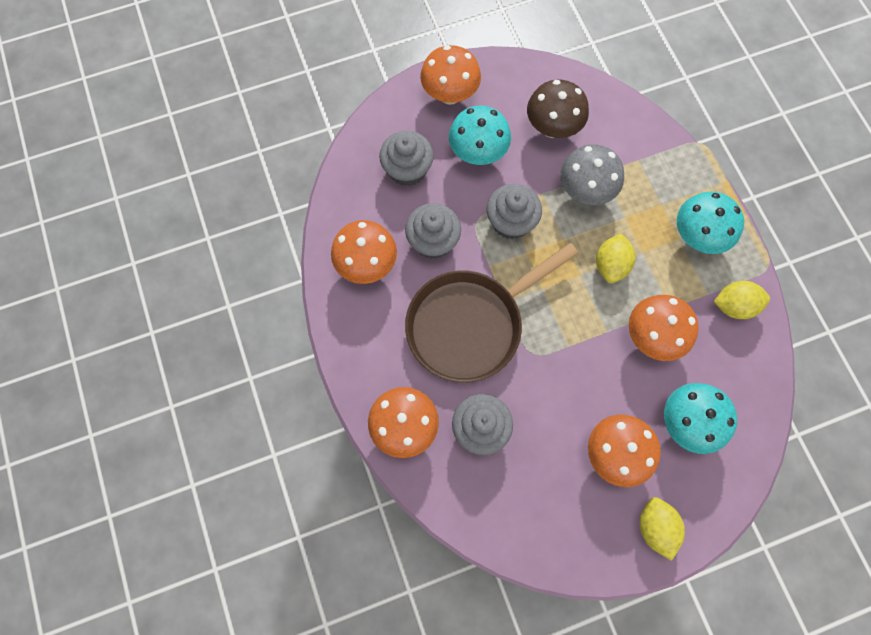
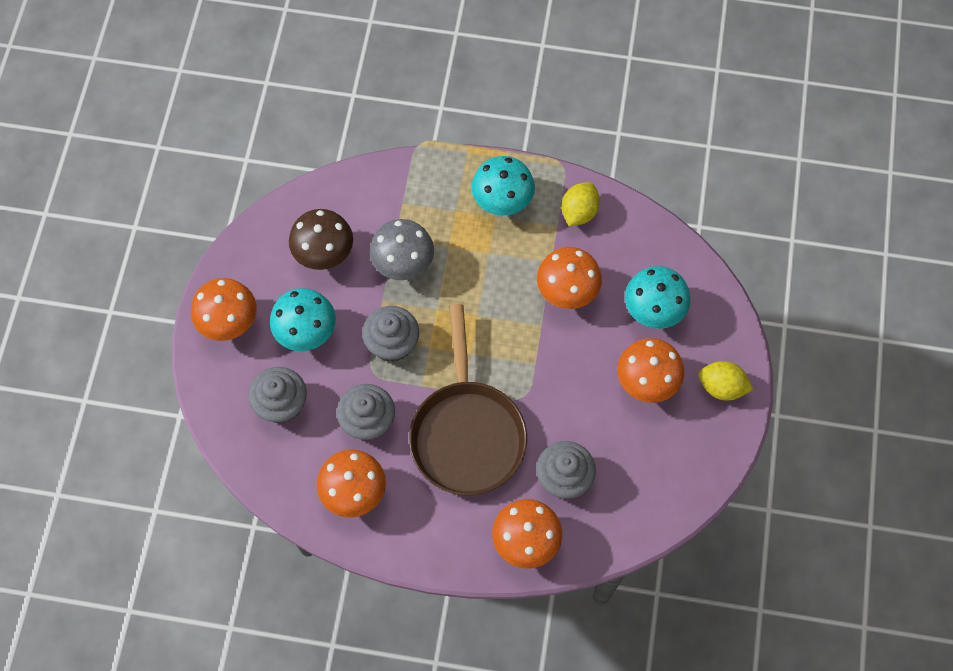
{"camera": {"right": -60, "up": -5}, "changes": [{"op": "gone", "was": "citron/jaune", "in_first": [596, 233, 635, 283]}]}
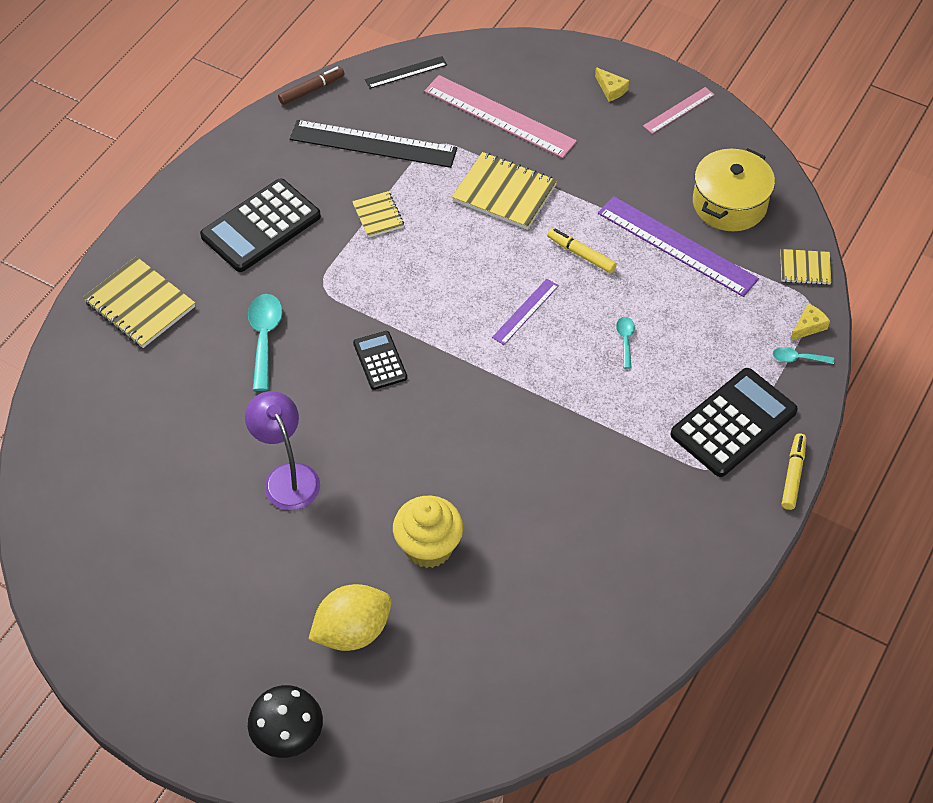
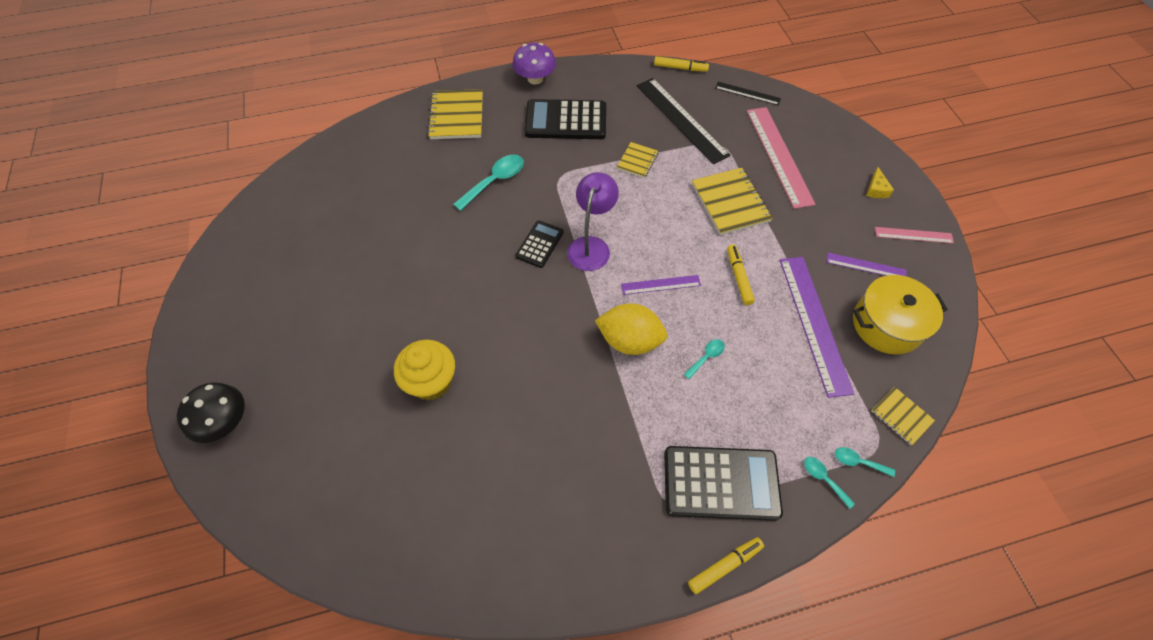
{"camera": {"right": 45, "up": 5}, "changes": [{"op": "new", "now": "champignon/violet", "in_second": [512, 43, 556, 85]}, {"op": "shifted", "was": "lampe/violet", "in_first": [245, 391, 320, 510], "in_second": [567, 172, 619, 271]}, {"op": "shifted", "was": "citron/jaune", "in_first": [308, 584, 392, 651], "in_second": [595, 304, 667, 355]}, {"op": "repainted", "was": "feutre/marron", "now": "feutre/jaune", "in_first": [278, 67, 345, 105], "in_second": [654, 56, 709, 72]}, {"op": "new", "now": "règle/violet", "in_second": [826, 253, 907, 277]}, {"op": "swapped", "was": "fromage/jaune", "now": "cuillère/turquoise", "in_first": [790, 303, 830, 341], "in_second": [835, 447, 895, 477]}]}
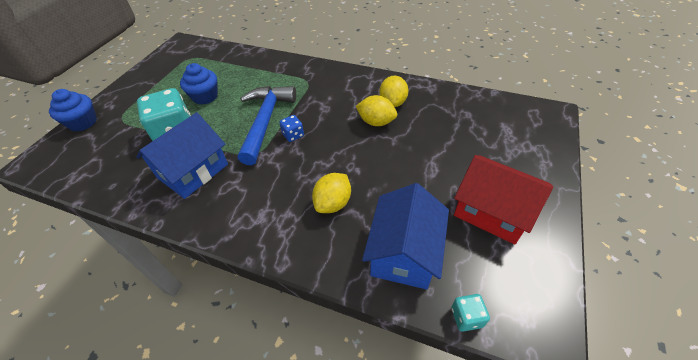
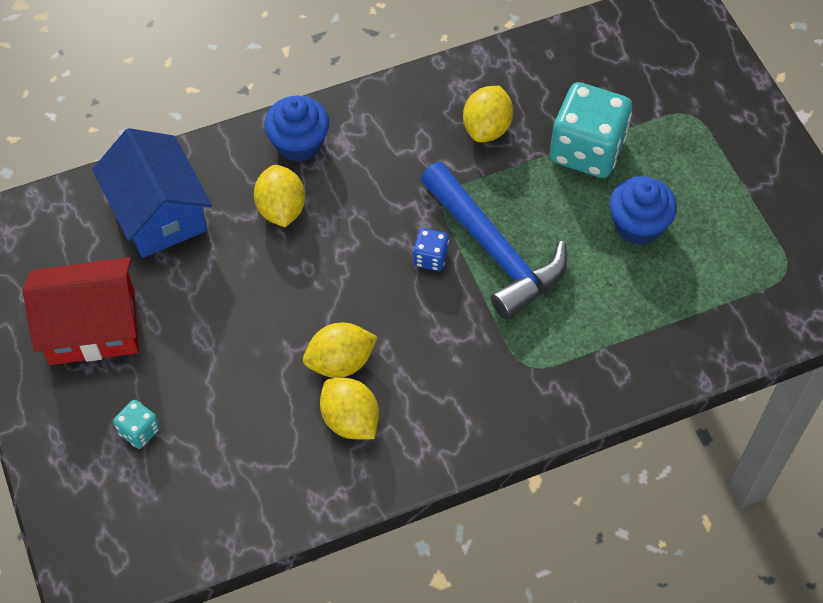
{"camera": {"right": 135, "up": 10}, "changes": [{"op": "shifted", "was": "dé/turquoise", "in_first": [451, 294, 490, 332], "in_second": [113, 400, 160, 449]}, {"op": "shifted", "was": "muffin/bleu", "in_first": [49, 89, 97, 131], "in_second": [264, 96, 329, 162]}, {"op": "swapped", "was": "maison/bleu", "now": "citron/jaune", "in_first": [136, 112, 228, 199], "in_second": [463, 86, 513, 142]}]}
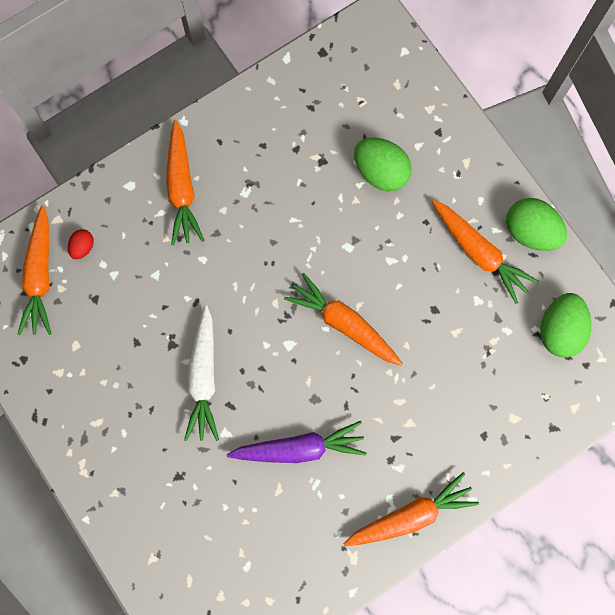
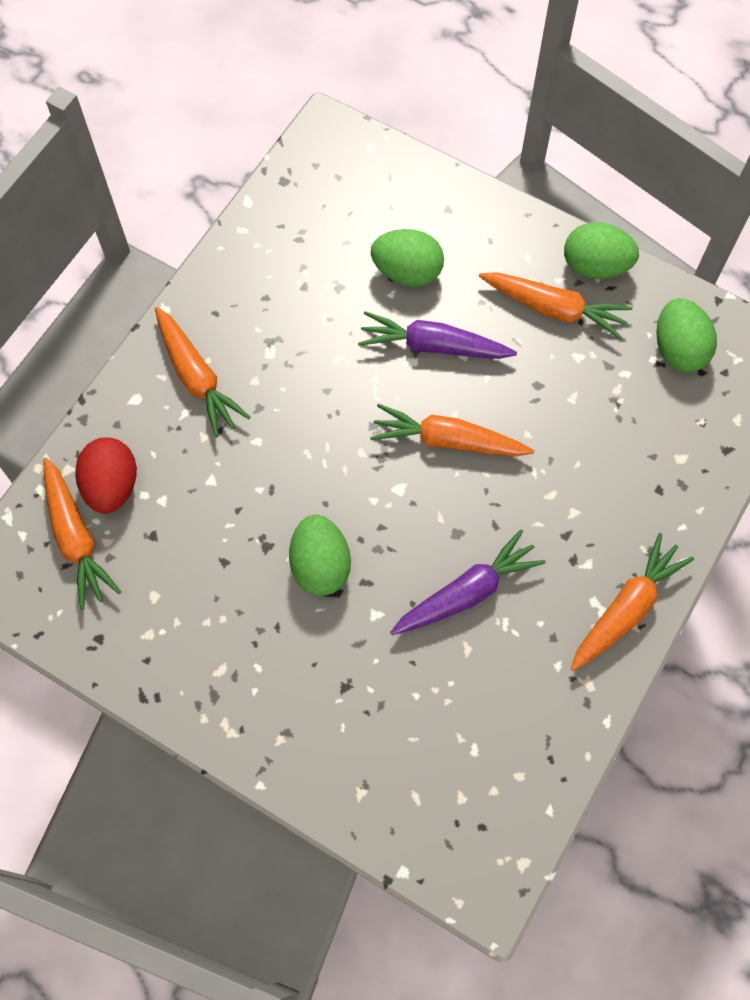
{"camera": {"right": -25, "up": -10}, "changes": [{"op": "scaled", "was": "œuf/rouge", "in_first": [68, 229, 94, 259], "in_second": [75, 437, 137, 514], "ratio": 1.99}, {"op": "swapped", "was": "carotte/blanc", "now": "œuf/vert", "in_first": [184, 305, 219, 441], "in_second": [289, 515, 351, 596]}, {"op": "new", "now": "carotte/violet", "in_second": [358, 311, 517, 359]}]}
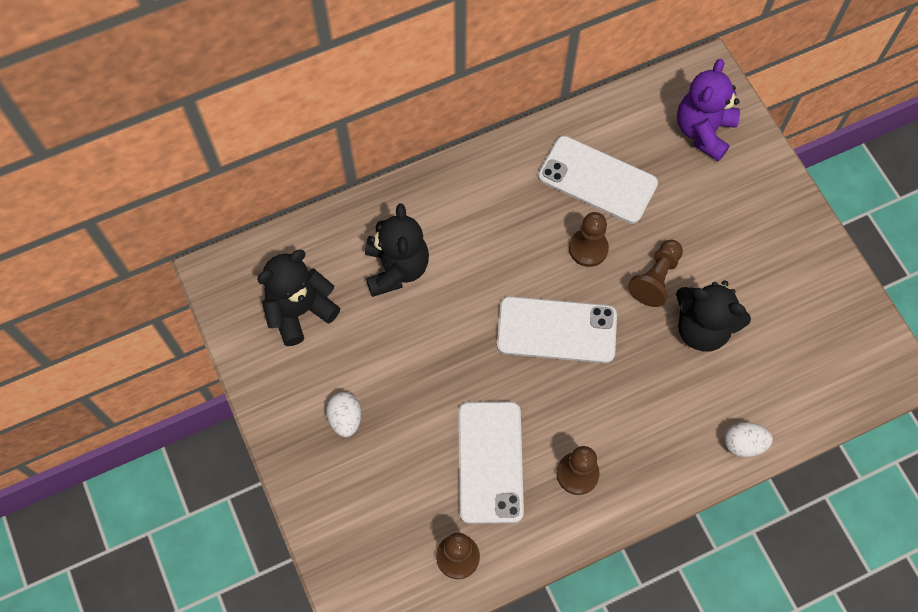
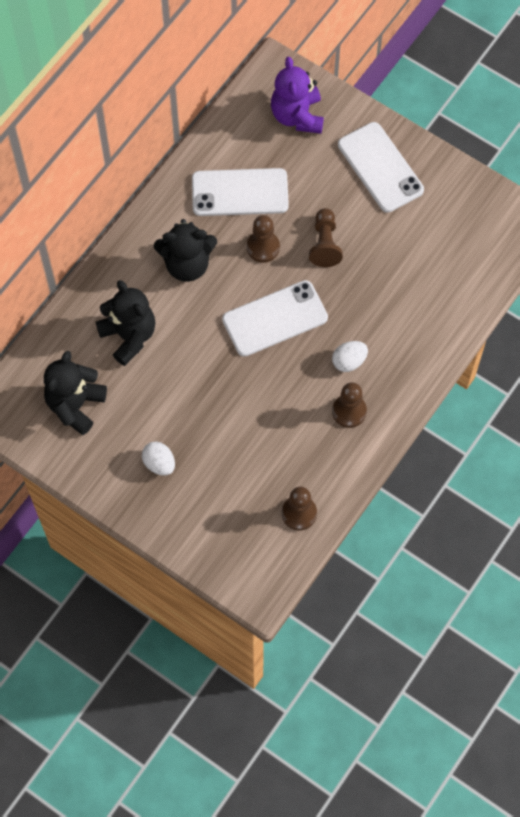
{"camera": {"right": -30, "up": 0}, "changes": [{"op": "shifted", "was": "ours en peluche/noir", "in_first": [676, 281, 751, 352], "in_second": [154, 219, 217, 282]}, {"op": "shifted", "was": "œuf/blanc", "in_first": [724, 422, 773, 457], "in_second": [332, 341, 368, 372]}, {"op": "shifted", "was": "téléphone/blanc", "in_first": [458, 401, 524, 524], "in_second": [338, 122, 424, 213]}]}
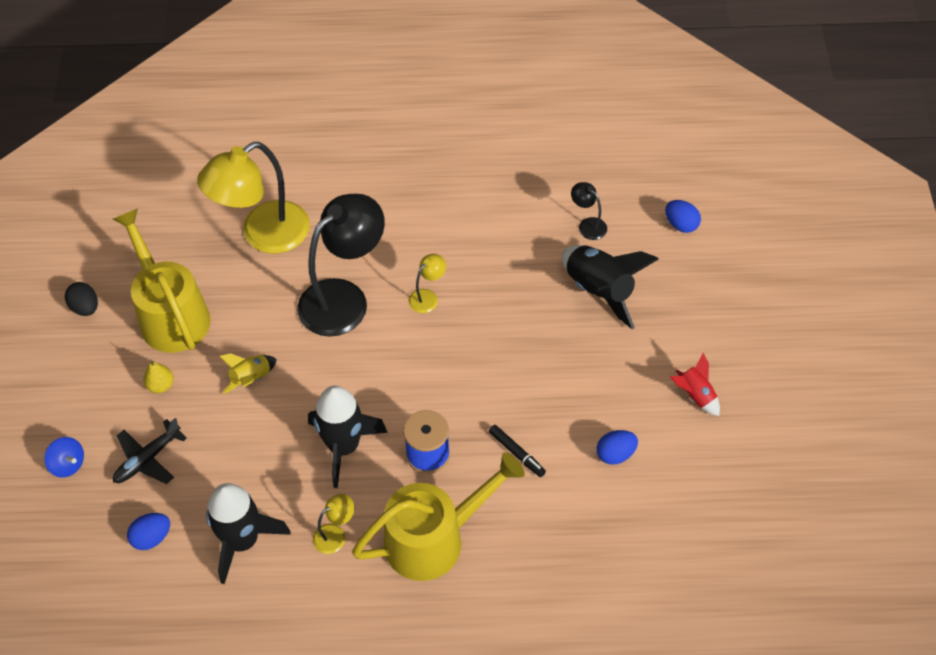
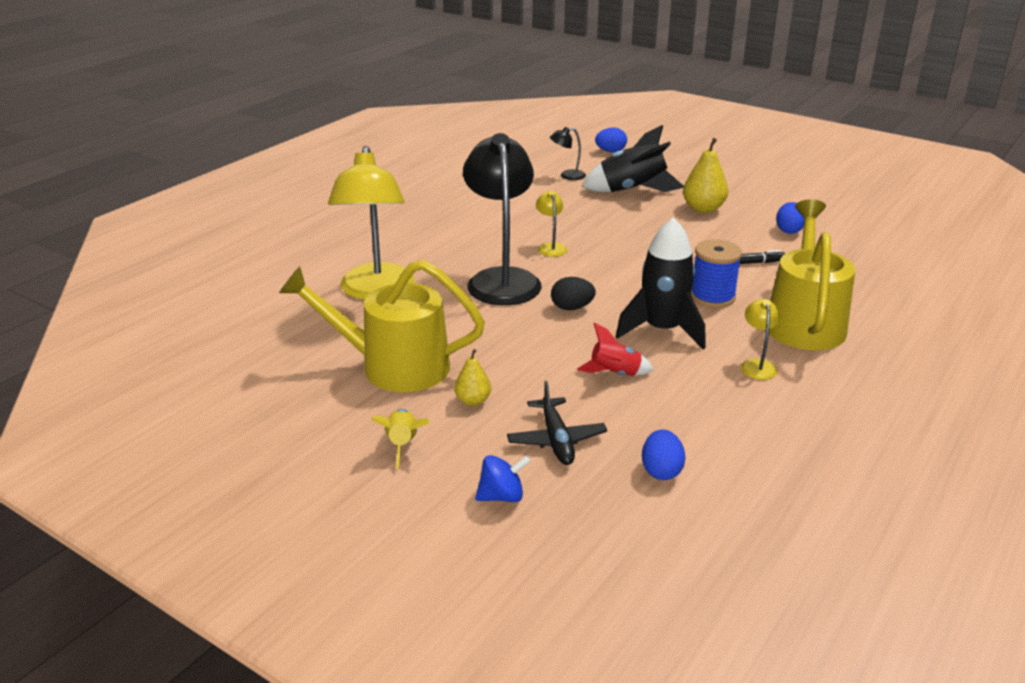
{"camera": {"right": -55, "up": -25}, "changes": [{"op": "shifted", "was": "fusée/jaune", "in_first": [219, 353, 277, 394], "in_second": [371, 409, 430, 469]}, {"op": "shifted", "was": "œuf/noir", "in_first": [65, 282, 98, 316], "in_second": [551, 277, 596, 310]}, {"op": "shifted", "was": "fusée/rouge", "in_first": [670, 353, 720, 416], "in_second": [577, 323, 653, 376]}, {"op": "new", "now": "poire/jaune", "in_second": [683, 138, 728, 213]}, {"op": "gone", "was": "fusée/noir", "in_first": [206, 483, 291, 584]}]}
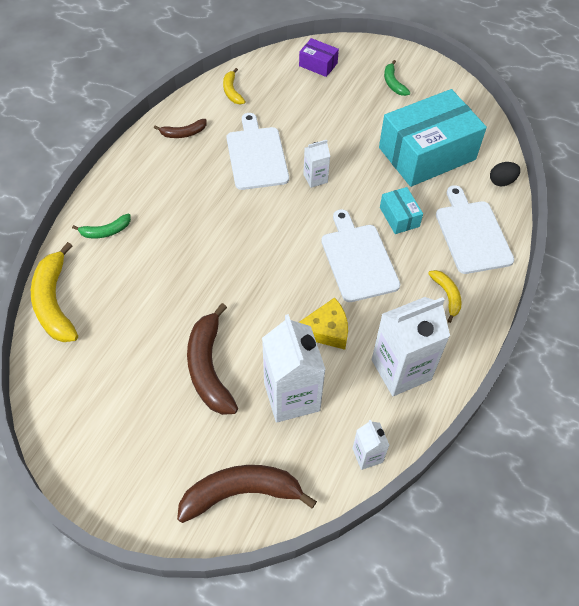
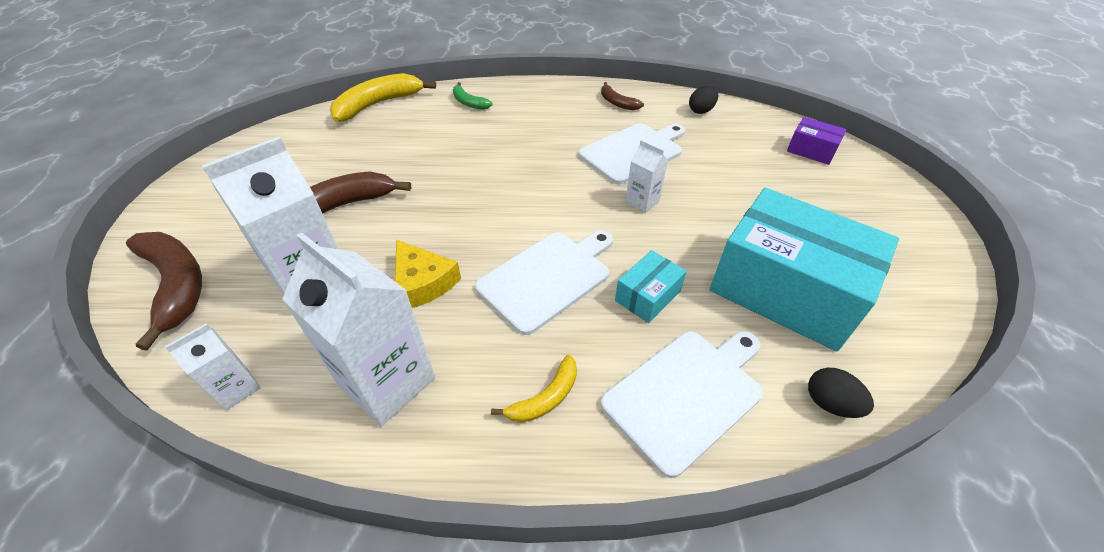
{"camera": {"right": 65, "up": -10}, "changes": [{"op": "swapped", "was": "banane/jaune", "now": "œuf/noir", "in_first": [223, 68, 246, 104], "in_second": [689, 86, 718, 114]}, {"op": "rotated", "was": "boîte/violet", "in_first": [299, 38, 339, 77], "in_second": [787, 117, 847, 165], "clockwise": -60}, {"op": "gone", "was": "banane/vert", "in_first": [384, 60, 410, 96]}]}
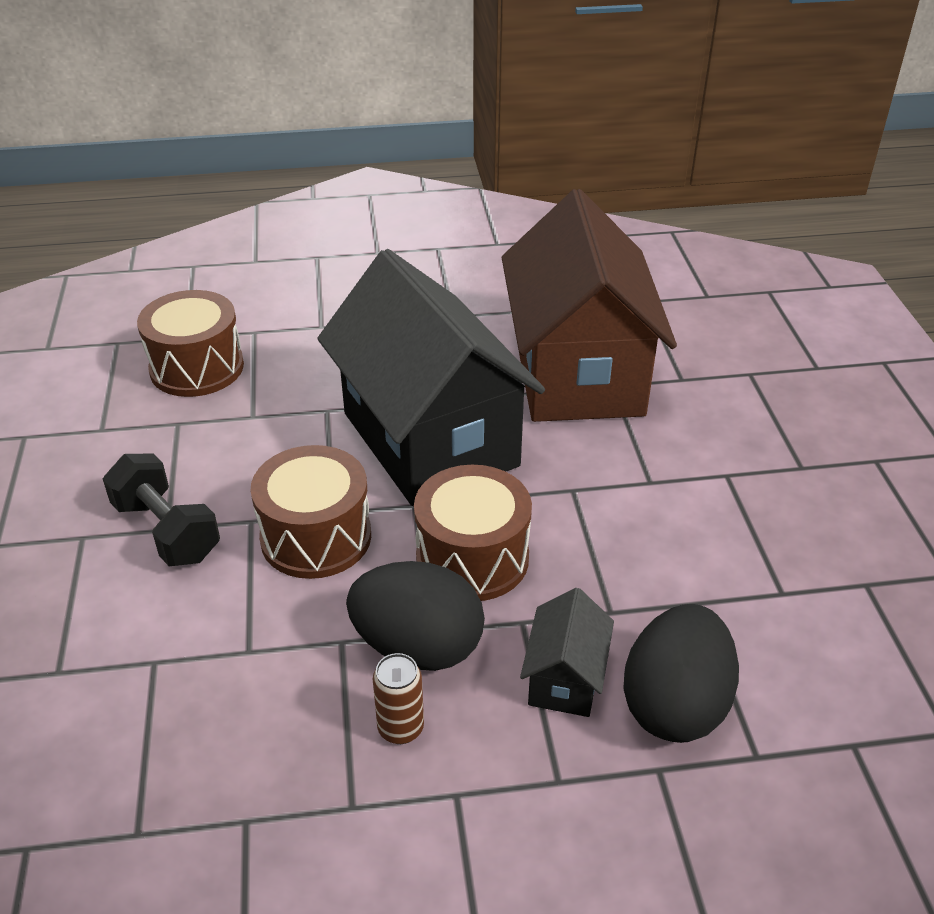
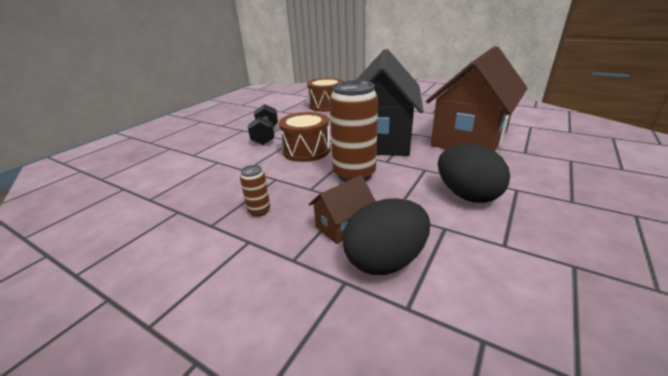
{"camera": {"right": 40, "up": -10}, "changes": [{"op": "repainted", "was": "maison/noir", "now": "maison/marron", "in_first": [520, 588, 614, 717], "in_second": [309, 175, 375, 244]}, {"op": "swapped", "was": "tambour/marron", "now": "canette/marron", "in_first": [414, 465, 532, 601], "in_second": [329, 80, 378, 182]}, {"op": "shifted", "was": "œuf/noir", "in_first": [346, 561, 485, 671], "in_second": [438, 144, 510, 203]}]}
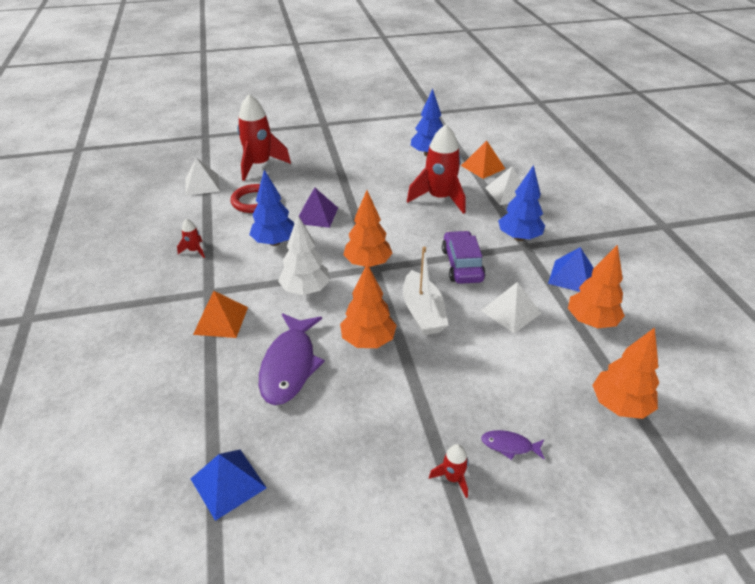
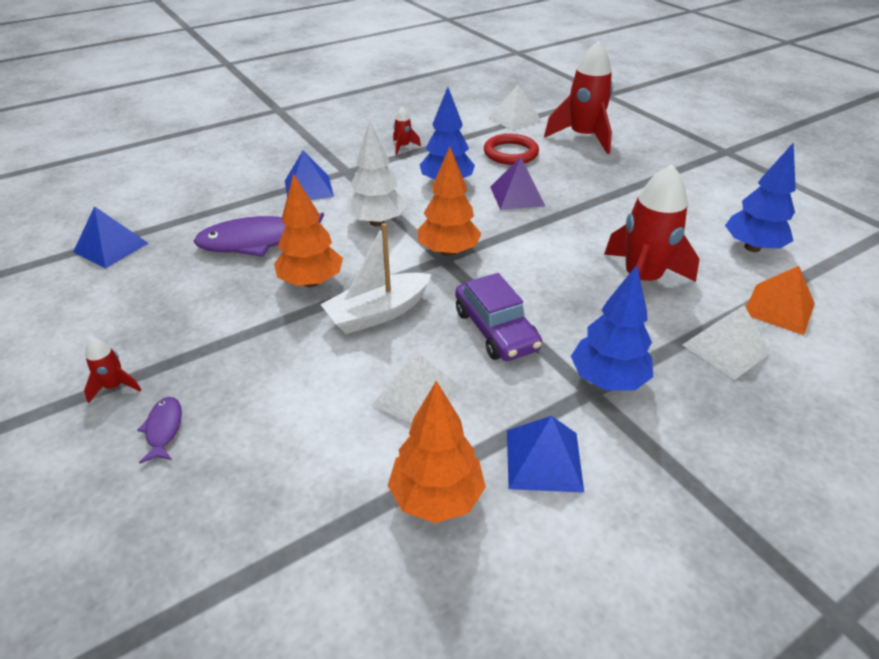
{"camera": {"right": 70, "up": 0}, "changes": [{"op": "repainted", "was": "pyramide/orange", "now": "pyramide/bleu", "in_first": [193, 291, 248, 338], "in_second": [285, 150, 334, 200]}, {"op": "rotated", "was": "voiture/violet", "in_first": [442, 231, 486, 284], "in_second": [455, 273, 542, 361], "clockwise": 90}, {"op": "gone", "was": "arbre/orange", "in_first": [592, 327, 659, 419]}]}
